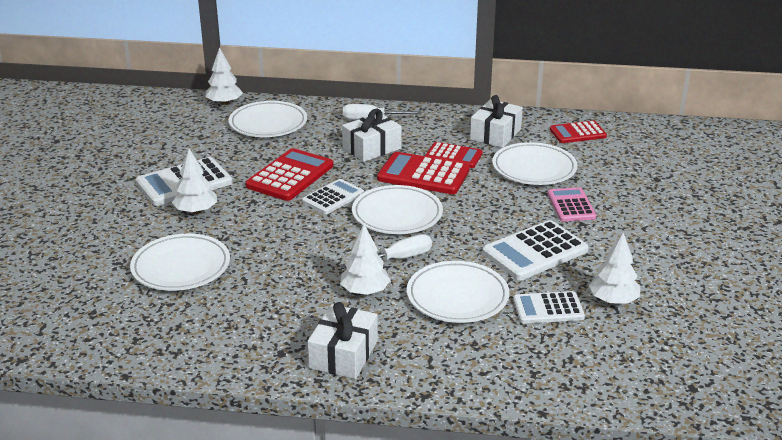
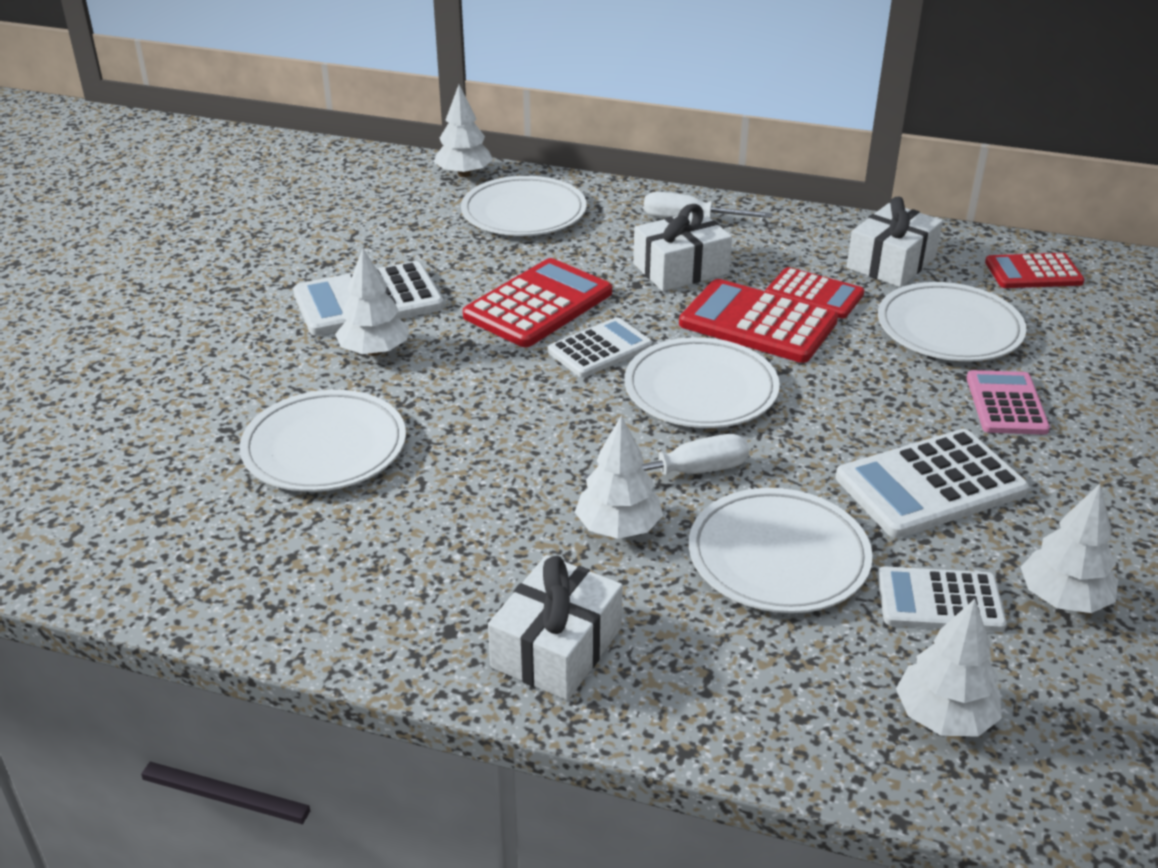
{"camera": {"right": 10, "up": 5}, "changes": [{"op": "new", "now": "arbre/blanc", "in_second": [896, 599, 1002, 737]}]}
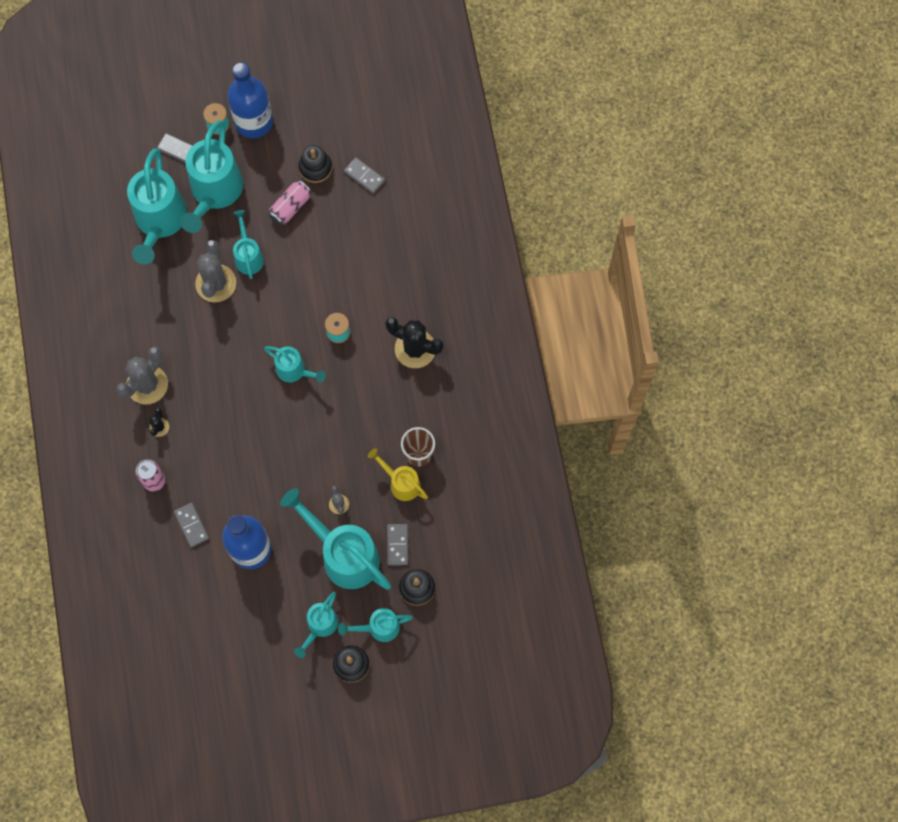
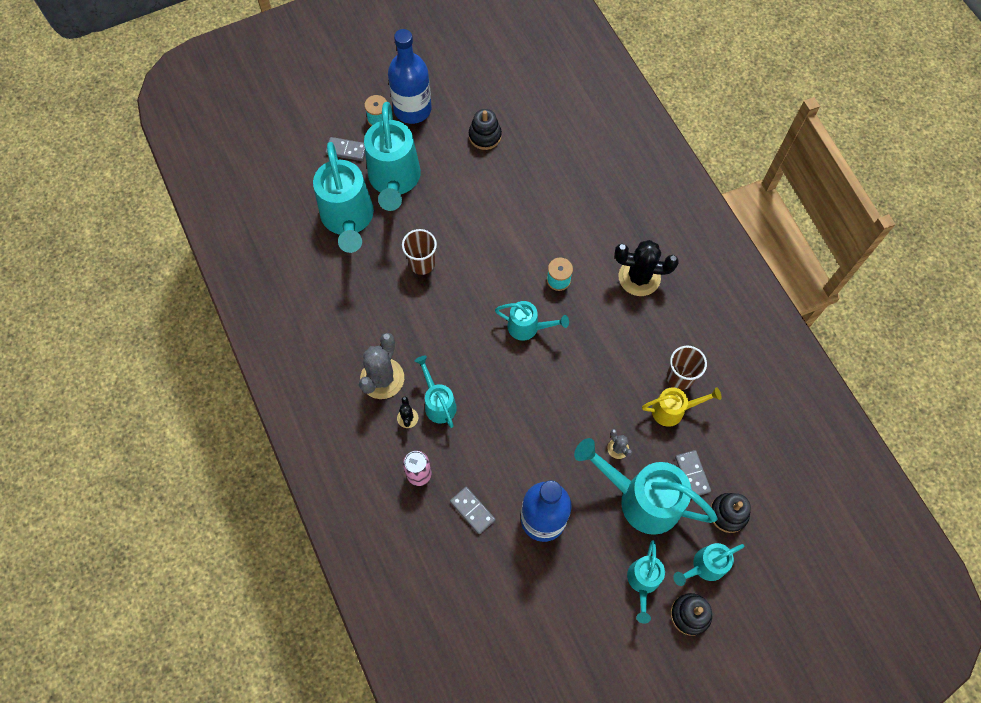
{"camera": {"right": -15, "up": -5}, "changes": [{"op": "swapped", "was": "cactus/gris", "now": "gobelet/marron", "in_first": [195, 240, 236, 302], "in_second": [402, 229, 437, 275]}, {"op": "shifted", "was": "arrosoir/turquoise", "in_first": [233, 210, 264, 279], "in_second": [415, 356, 457, 428]}, {"op": "rotated", "was": "arrosoir/jaune", "in_first": [368, 448, 428, 501], "in_second": [642, 387, 722, 427], "clockwise": 150}, {"op": "gone", "was": "canette/rose", "in_first": [268, 180, 312, 226]}, {"op": "gone", "was": "domino/gris", "in_first": [344, 157, 385, 194]}]}
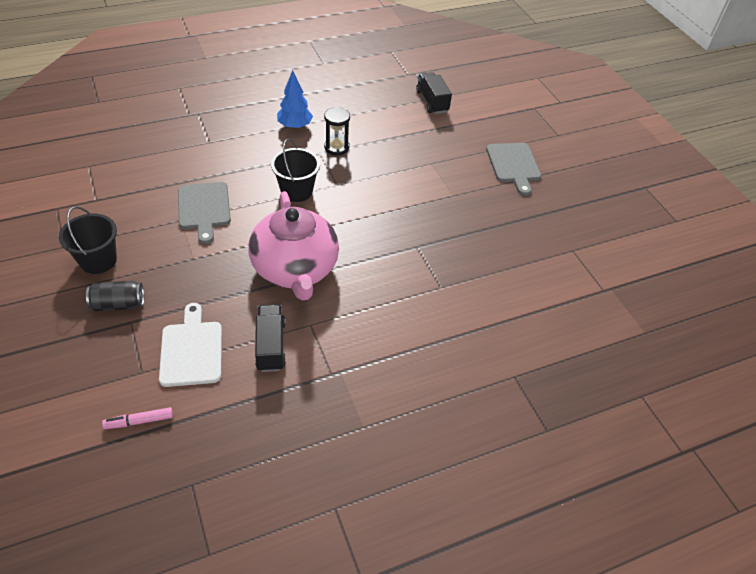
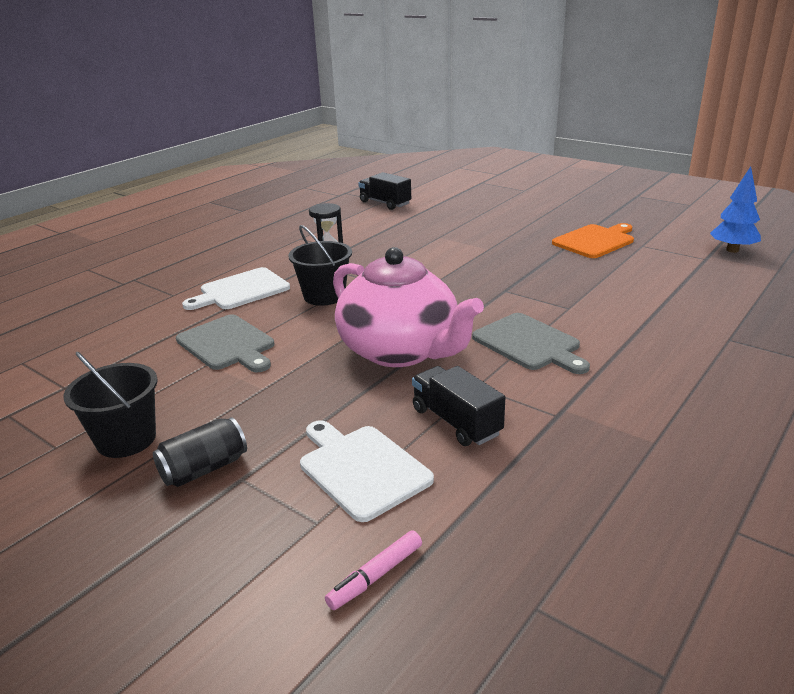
{"camera": {"right": -25, "up": -20}, "changes": [{"op": "new", "now": "planche à découper/blanc", "in_second": [182, 267, 290, 310]}, {"op": "shifted", "was": "planche à découper/gris", "in_first": [486, 143, 541, 196], "in_second": [472, 313, 590, 374]}, {"op": "new", "now": "planche à découper/orange", "in_second": [552, 223, 634, 258]}, {"op": "shifted", "was": "arbre/bleu", "in_first": [277, 70, 313, 129], "in_second": [710, 166, 761, 253]}]}
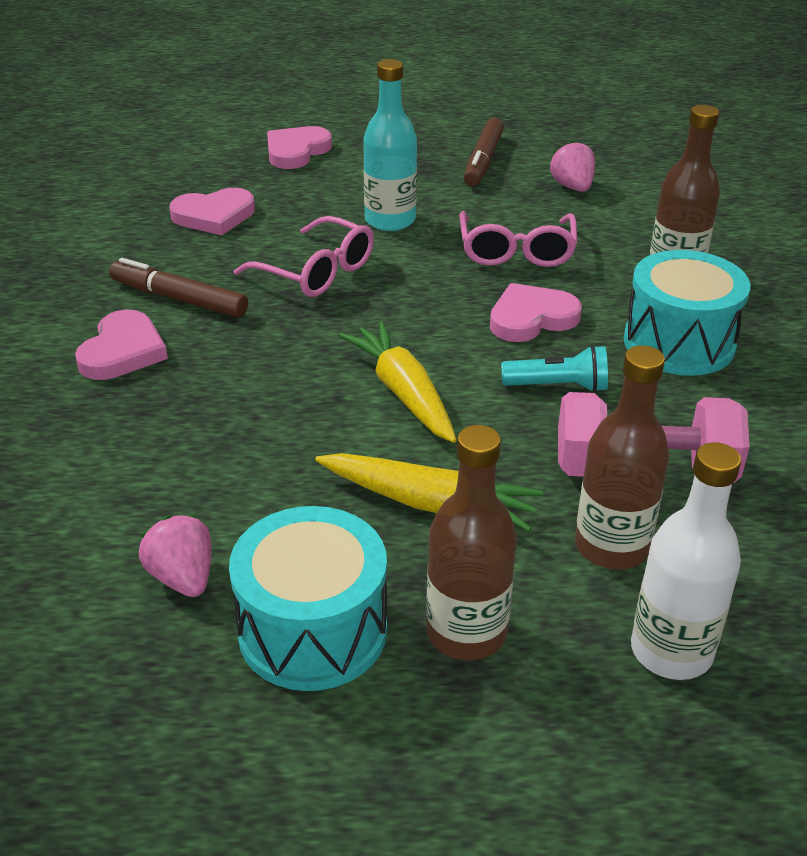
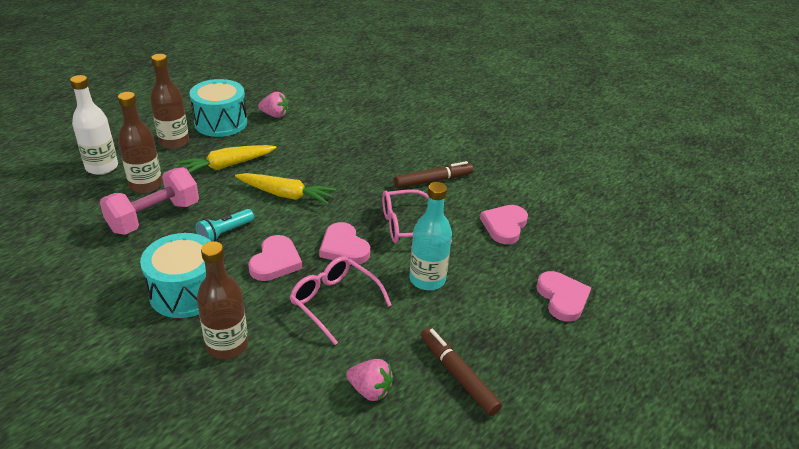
{"camera": {"right": 130, "up": 0}, "changes": [{"op": "shifted", "was": "cœur/rose", "in_first": [75, 310, 168, 380], "in_second": [319, 222, 370, 264]}]}
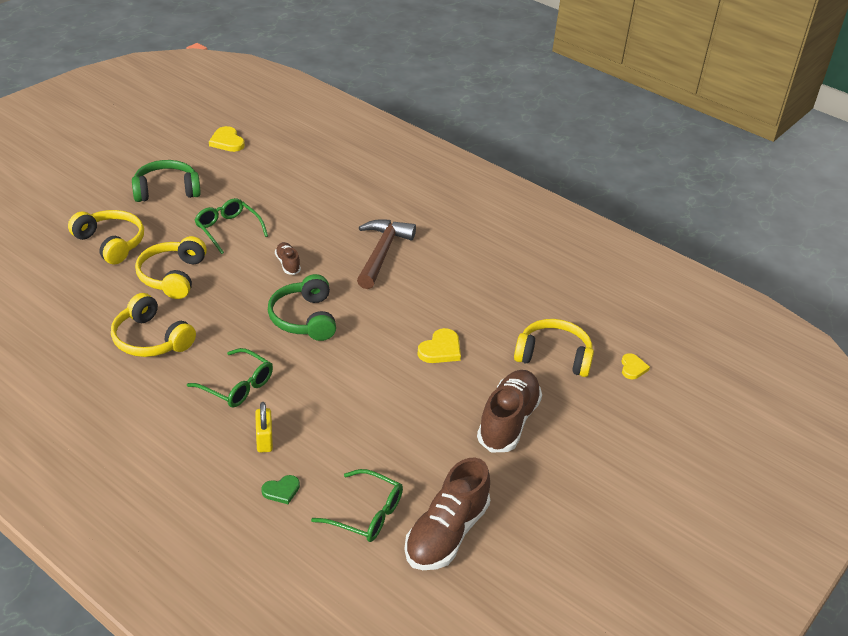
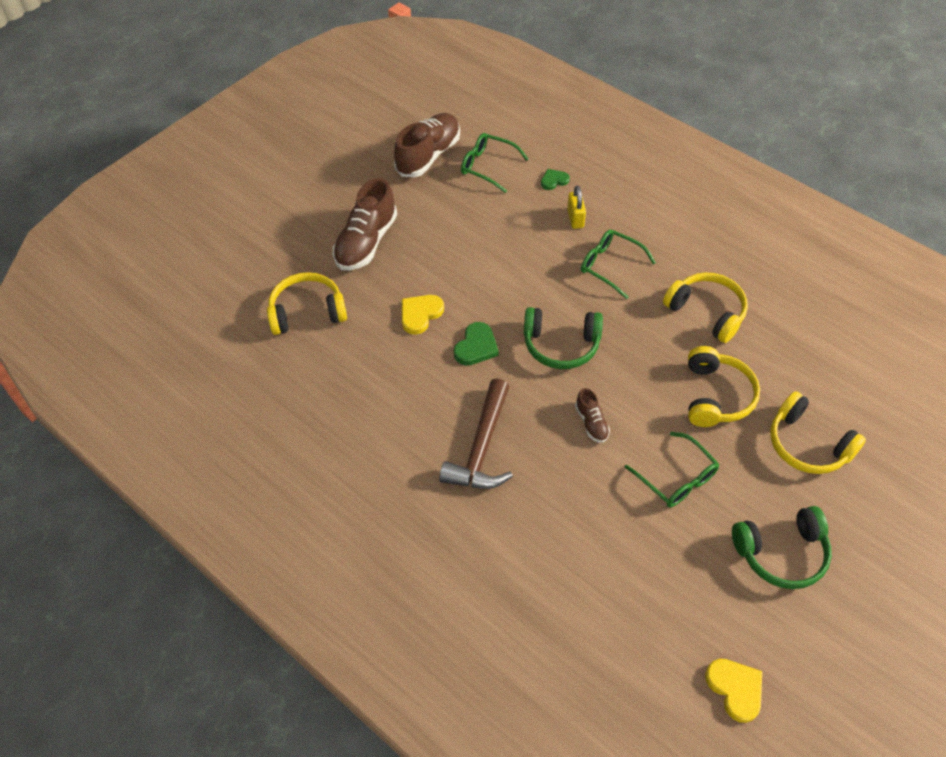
{"camera": {"right": -175, "up": 15}, "changes": [{"op": "rotated", "was": "casque audio/jaune", "in_first": [514, 319, 594, 377], "in_second": [267, 272, 347, 335], "clockwise": 150}, {"op": "new", "now": "cœur/vert", "in_second": [454, 322, 499, 365]}, {"op": "rotated", "was": "casque audio/vert", "in_first": [268, 274, 336, 341], "in_second": [524, 307, 603, 369], "clockwise": 105}, {"op": "gone", "was": "cœur/jaune", "in_first": [621, 353, 650, 379]}]}
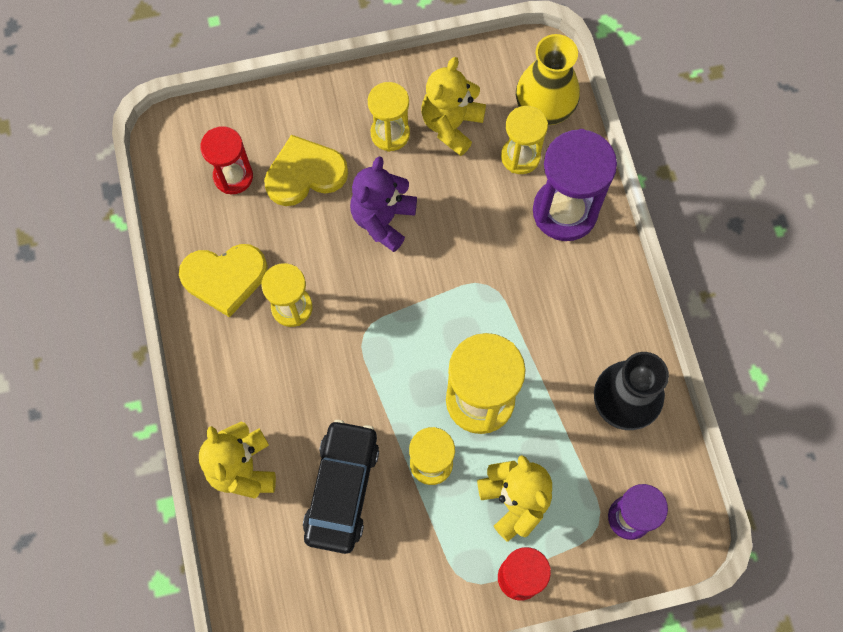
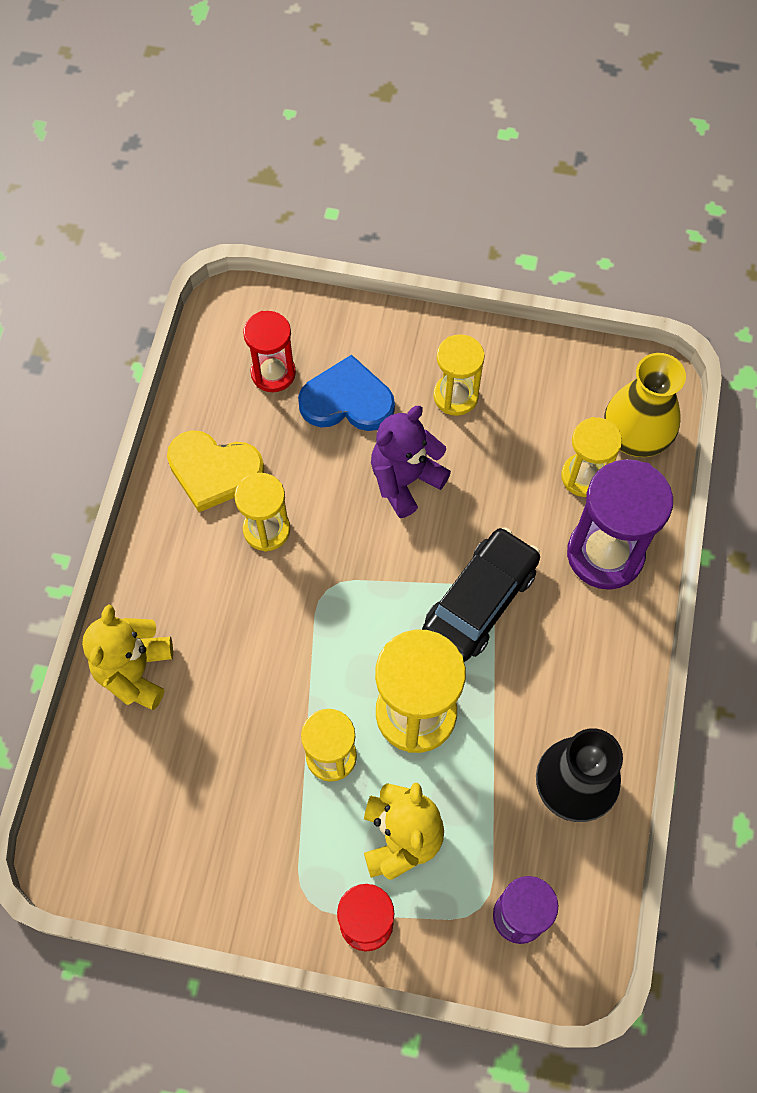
{"camera": {"right": 25, "up": -5}, "changes": [{"op": "repainted", "was": "cœur/jaune", "now": "cœur/bleu", "in_first": [264, 135, 348, 206], "in_second": [298, 355, 395, 431]}, {"op": "shifted", "was": "voiture/noir", "in_first": [303, 420, 379, 554], "in_second": [422, 527, 540, 662]}, {"op": "gone", "was": "ours en peluche/jaune", "in_first": [421, 57, 486, 156]}]}
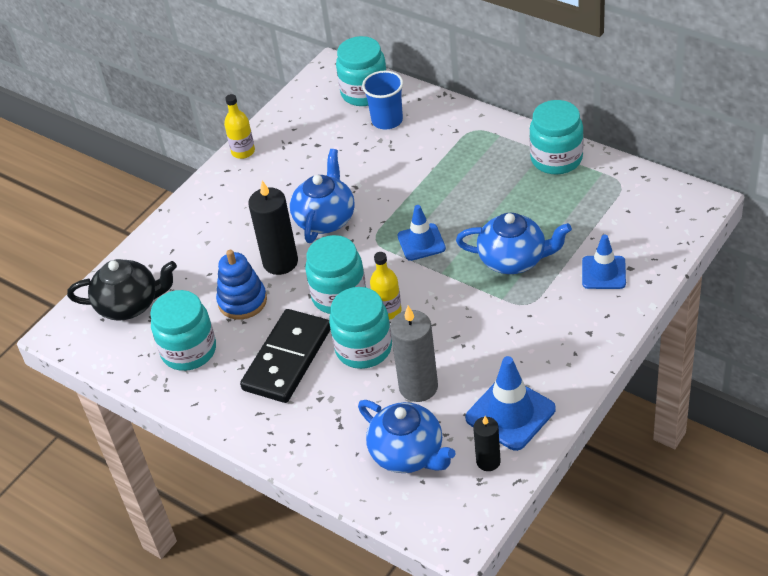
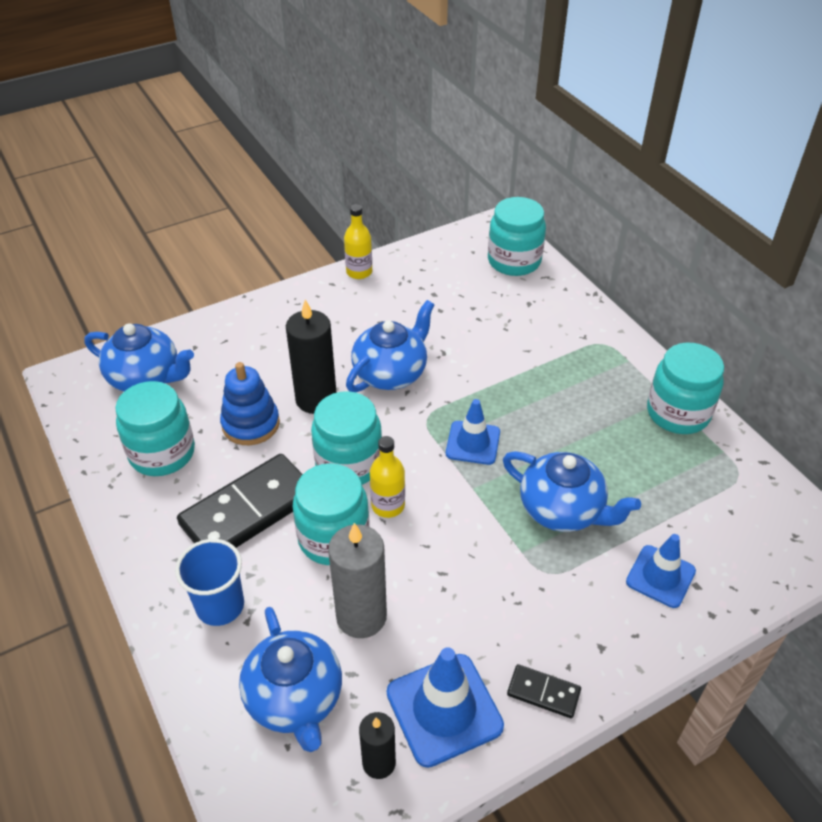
{"camera": {"right": 20, "up": 0}, "changes": [{"op": "repainted", "was": "théière/noir", "now": "théière/bleu", "in_first": [67, 259, 177, 321], "in_second": [85, 323, 194, 392]}, {"op": "shifted", "was": "gobelet/bleu", "in_first": [362, 71, 403, 129], "in_second": [175, 539, 244, 626]}, {"op": "new", "now": "domino/noir", "in_second": [507, 664, 581, 718]}]}
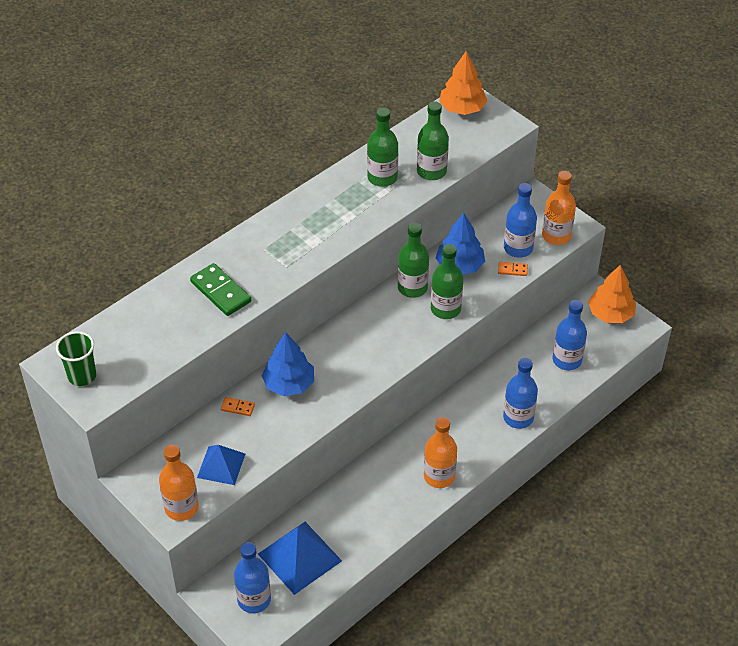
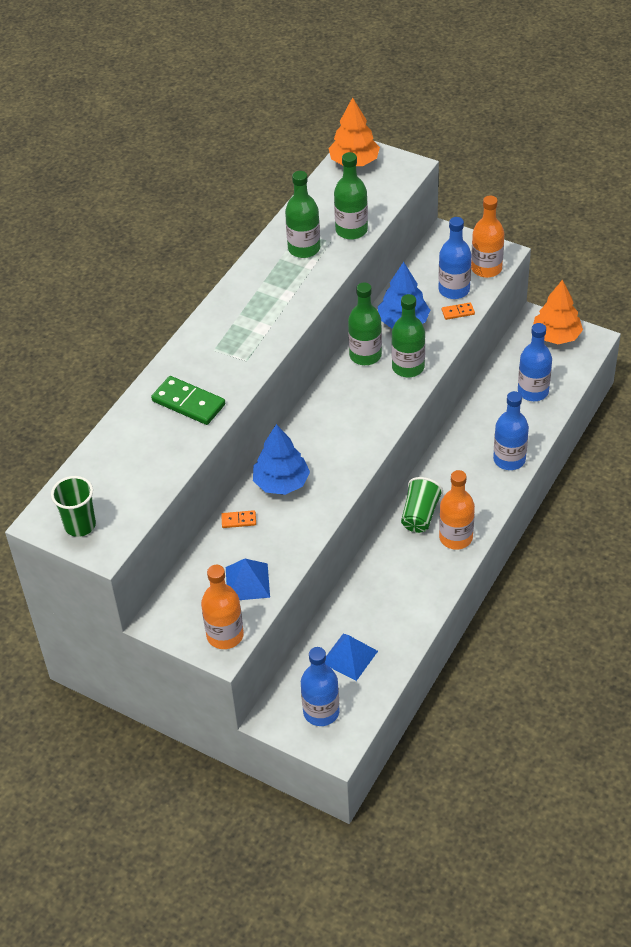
{"camera": {"right": -15, "up": 0}, "changes": [{"op": "scaled", "was": "pyramide/bleu", "in_first": [258, 522, 342, 595], "in_second": [325, 634, 378, 681], "ratio": 0.64}, {"op": "new", "now": "gobelet/vert", "in_second": [401, 477, 443, 533]}]}
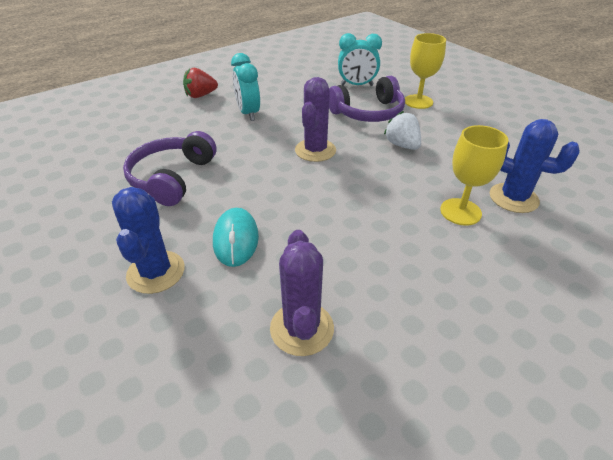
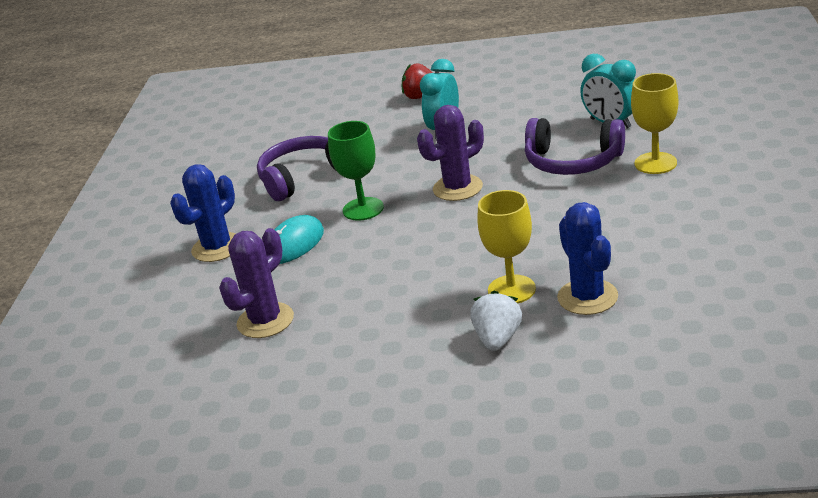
{"camera": {"right": 45, "up": -10}, "changes": [{"op": "new", "now": "verre à pied/vert", "in_second": [328, 121, 384, 221]}, {"op": "shifted", "was": "fraise/blanc", "in_first": [384, 111, 421, 150], "in_second": [470, 291, 522, 351]}]}
